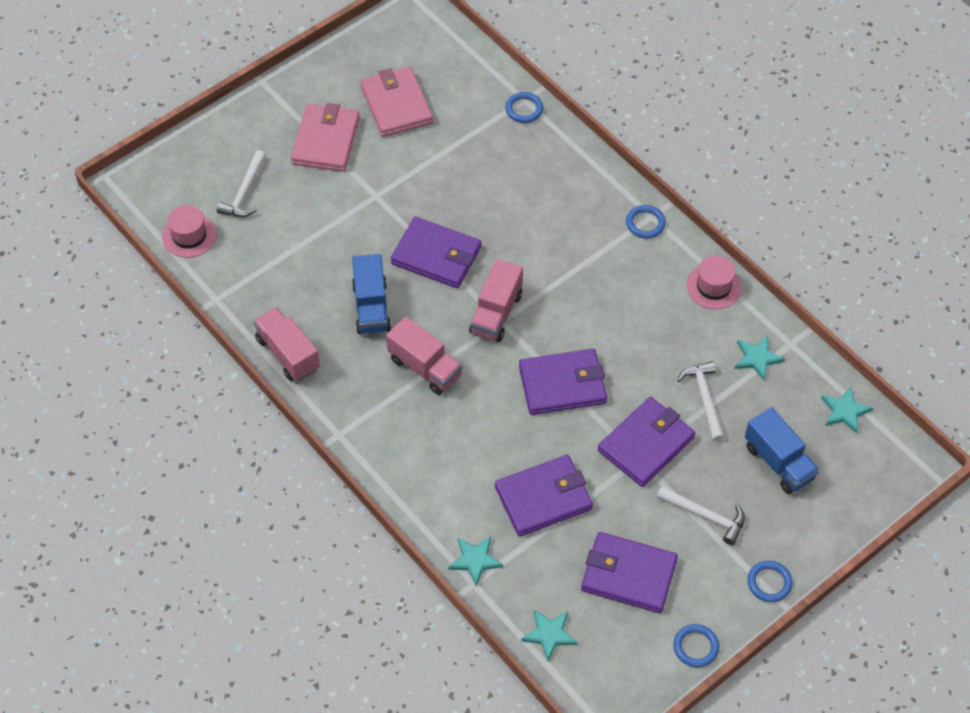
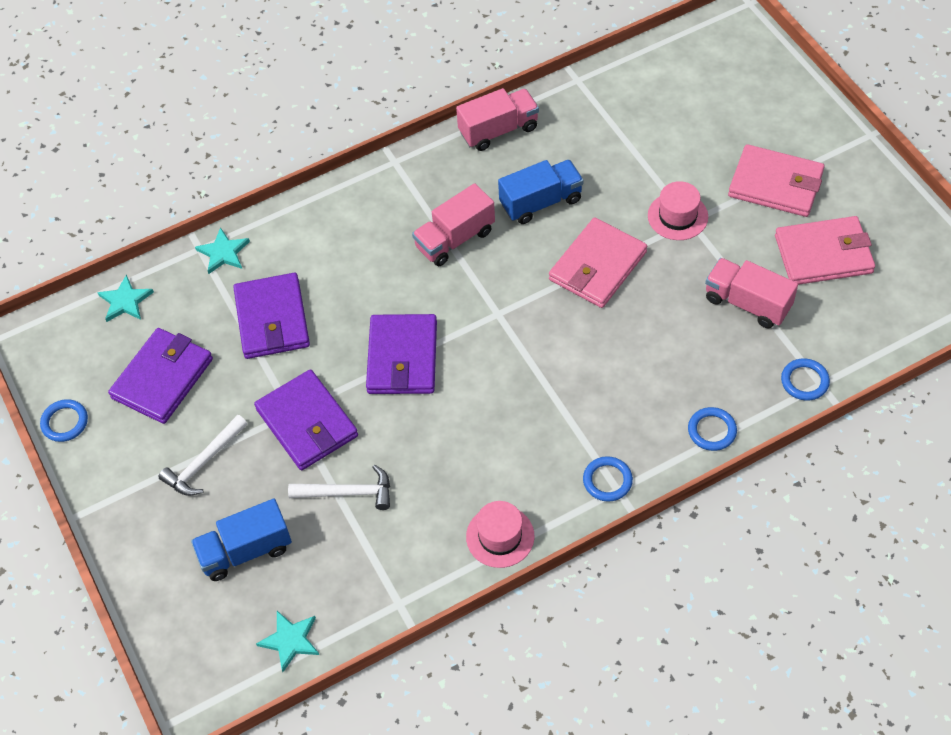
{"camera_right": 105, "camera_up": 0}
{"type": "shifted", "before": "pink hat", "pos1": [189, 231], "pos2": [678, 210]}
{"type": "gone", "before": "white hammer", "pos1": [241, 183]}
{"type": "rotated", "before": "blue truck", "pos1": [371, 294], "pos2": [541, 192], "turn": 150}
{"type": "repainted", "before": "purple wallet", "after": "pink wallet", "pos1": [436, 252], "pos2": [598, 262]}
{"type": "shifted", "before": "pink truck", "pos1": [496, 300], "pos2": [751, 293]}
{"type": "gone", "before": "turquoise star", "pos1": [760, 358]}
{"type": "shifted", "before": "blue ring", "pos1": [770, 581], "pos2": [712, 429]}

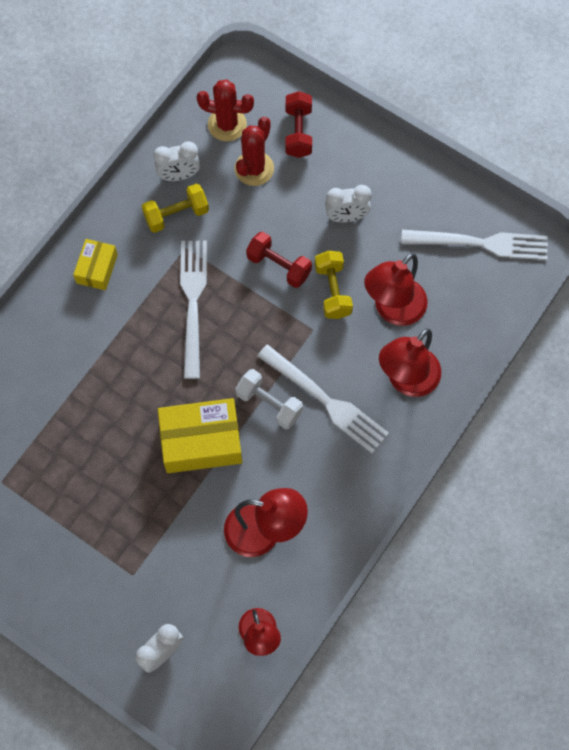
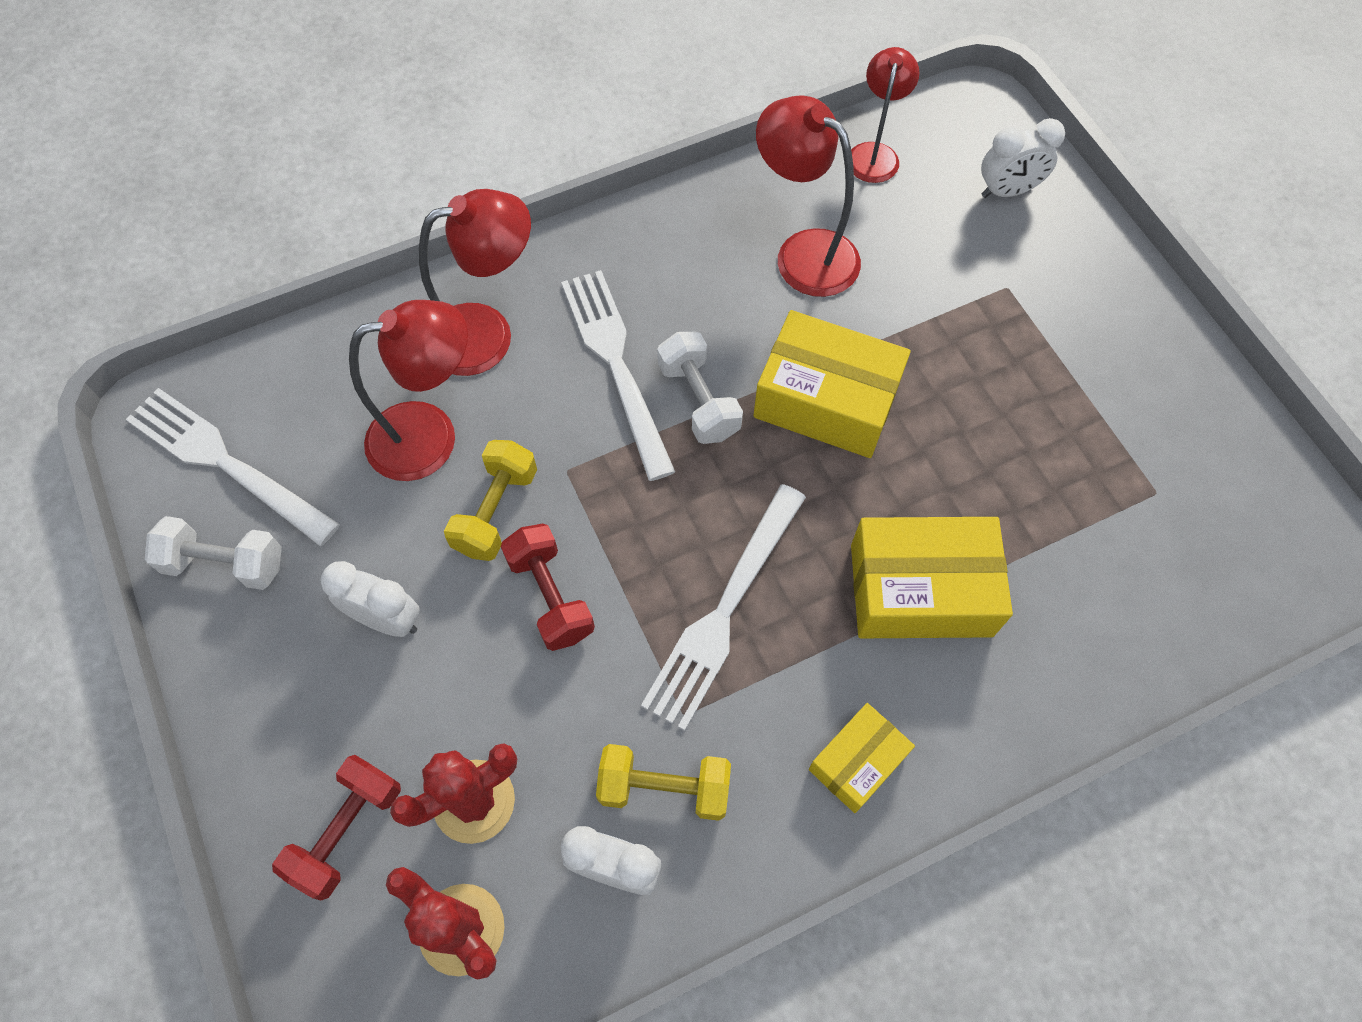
{"camera_right": -150, "camera_up": -5}
{"type": "new", "after": "white dumbbell", "pos2": [213, 553]}
{"type": "new", "after": "yellow box", "pos2": [932, 577]}

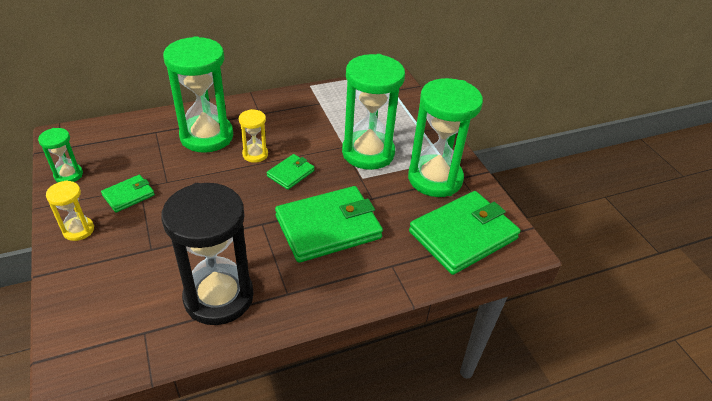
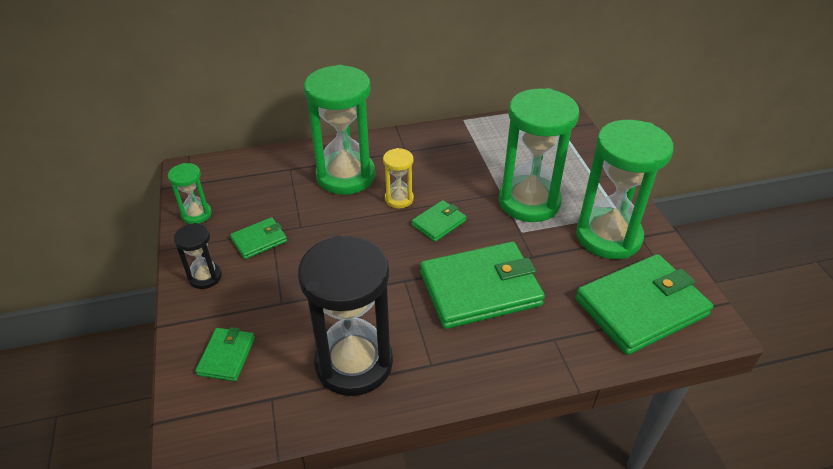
{"camera_right": 10, "camera_up": 0}
{"type": "repainted", "before": "yellow hourglass", "after": "black hourglass", "pos1": [70, 210], "pos2": [198, 256]}
{"type": "new", "after": "green wallet", "pos2": [225, 354]}

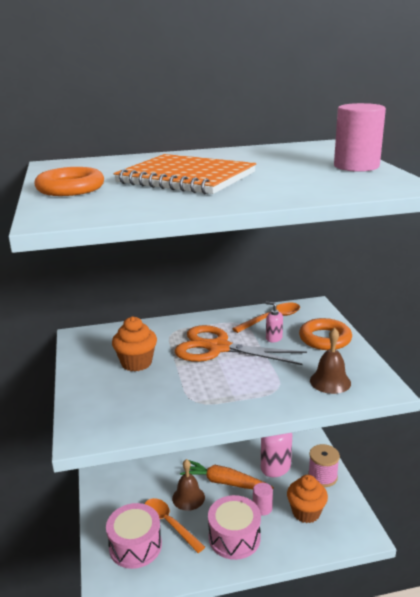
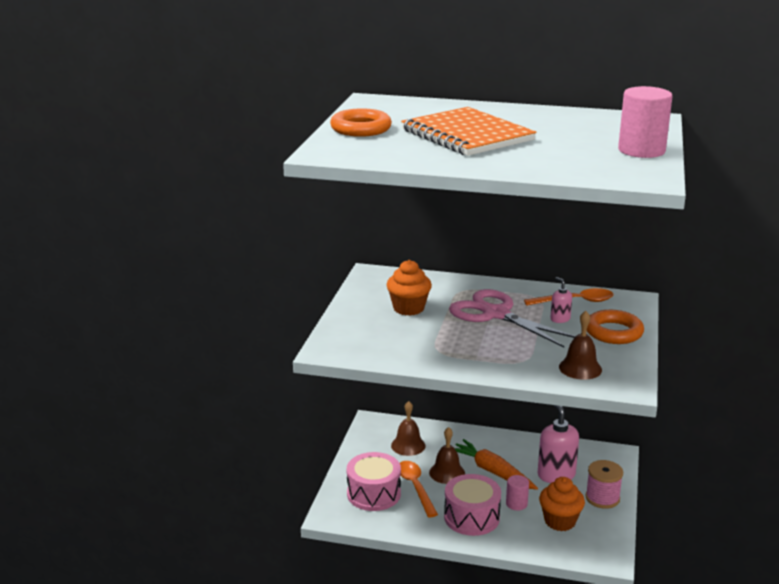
{"camera_right": 25, "camera_up": 0}
{"type": "repainted", "before": "orange scissors", "after": "pink scissors", "pos1": [241, 345], "pos2": [512, 318]}
{"type": "new", "after": "brown bell", "pos2": [408, 428]}

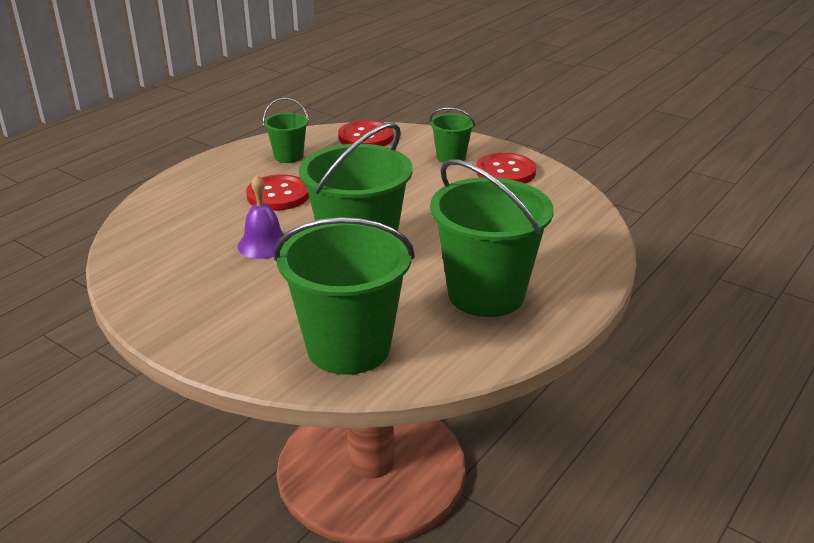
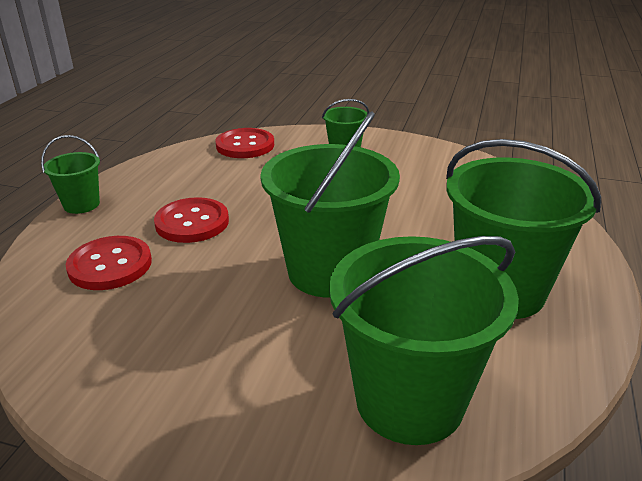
{"camera_right": -20, "camera_up": 0}
{"type": "gone", "before": "purple bell", "pos1": [261, 217]}
{"type": "shifted", "before": "green bucket", "pos1": [286, 130], "pos2": [70, 174]}
{"type": "shifted", "before": "red button", "pos1": [506, 168], "pos2": [109, 263]}

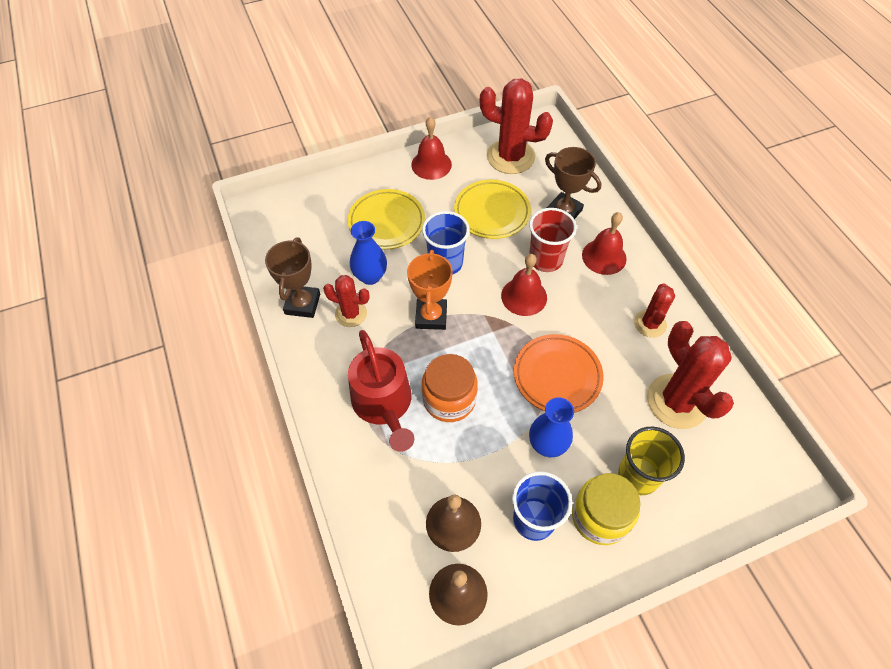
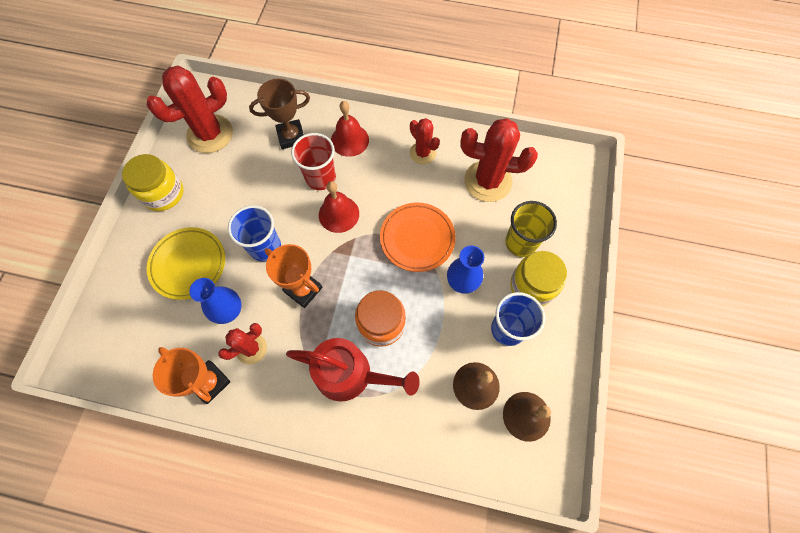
{"camera_right": -55, "camera_up": 10}
{"type": "repainted", "before": "brown trophy", "after": "orange trophy", "pos1": [292, 277], "pos2": [192, 375]}
{"type": "swapped", "before": "red bell", "after": "yellow jar", "pos1": [431, 148], "pos2": [152, 182]}
{"type": "gone", "before": "yellow plate", "pos1": [492, 209]}

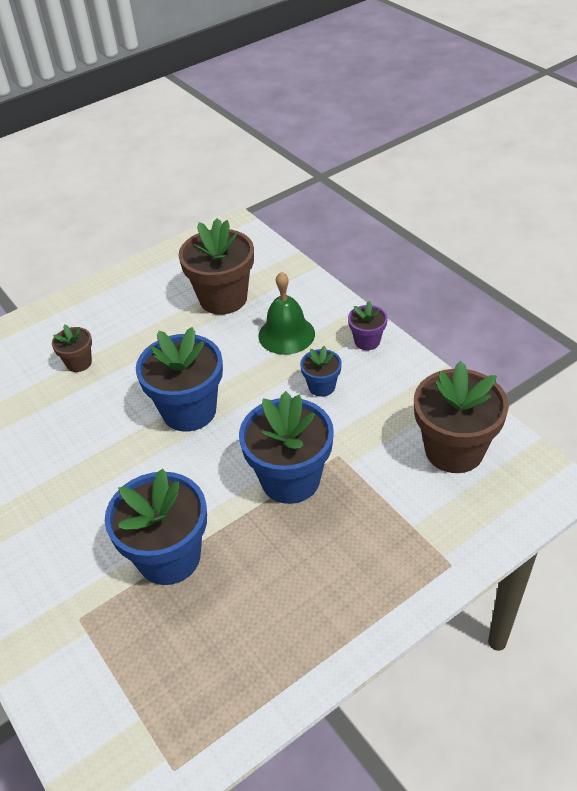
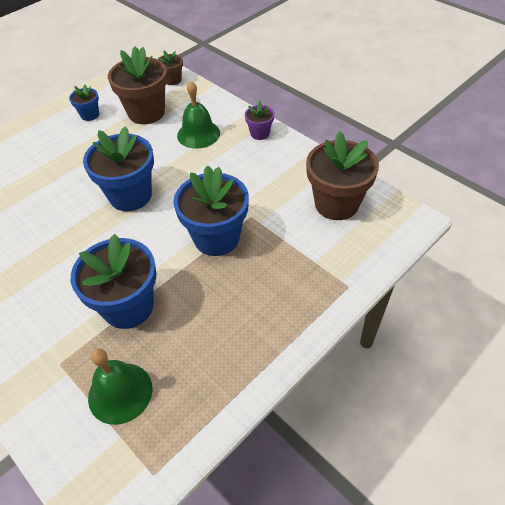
{"camera_right": -10, "camera_up": 5}
{"type": "shifted", "before": "brown flower pot", "pos1": [72, 348], "pos2": [170, 68]}
{"type": "shifted", "before": "blue flower pot", "pos1": [321, 371], "pos2": [84, 102]}
{"type": "new", "after": "green bell", "pos2": [120, 387]}

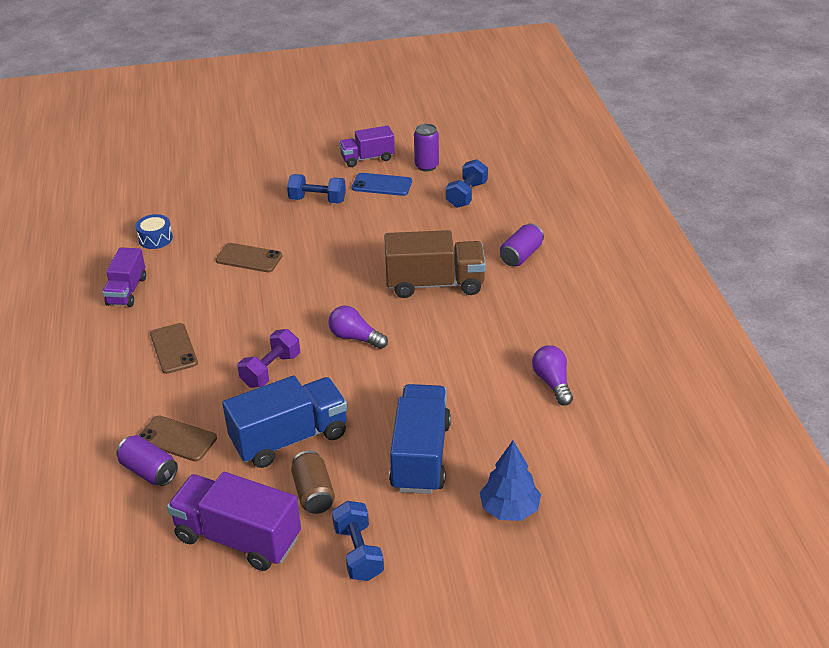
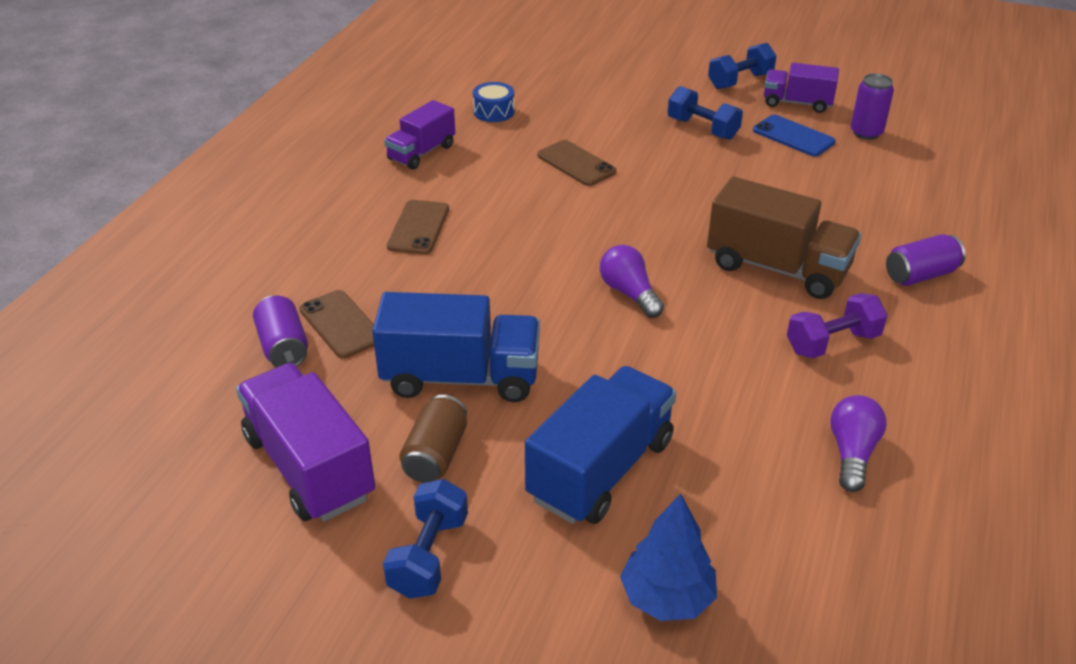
{"camera_right": 30, "camera_up": 0}
{"type": "shifted", "before": "purple dumbbell", "pos1": [269, 358], "pos2": [837, 325]}
{"type": "shifted", "before": "blue dumbbell", "pos1": [467, 183], "pos2": [742, 66]}

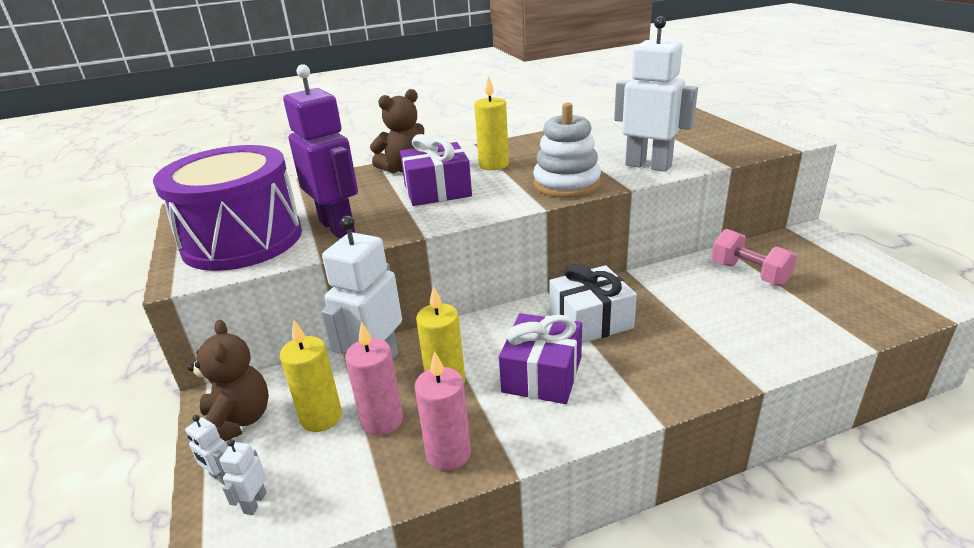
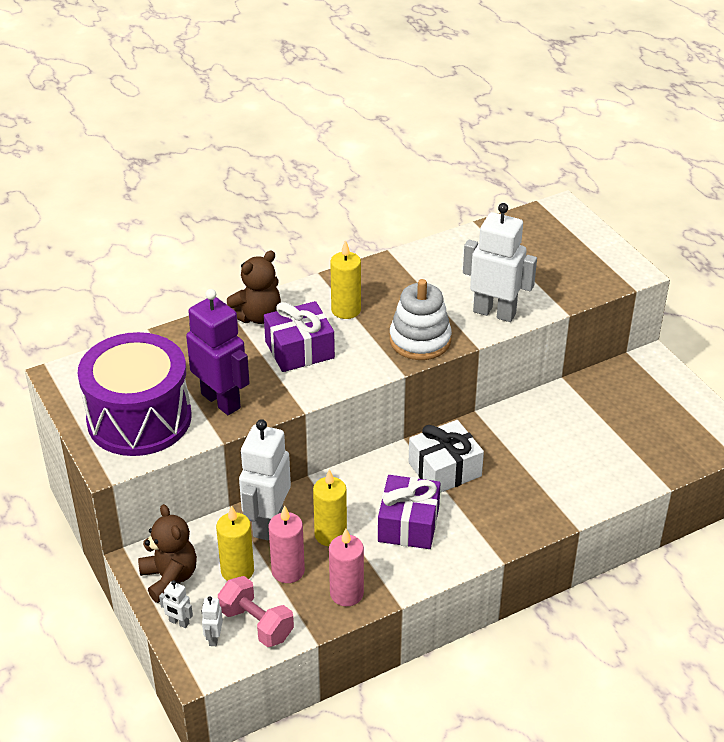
{"camera_right": -10, "camera_up": 10}
{"type": "shifted", "before": "pink dumbbell", "pos1": [754, 257], "pos2": [256, 611]}

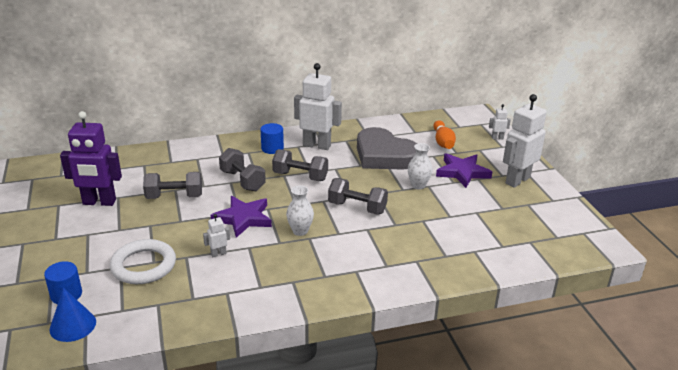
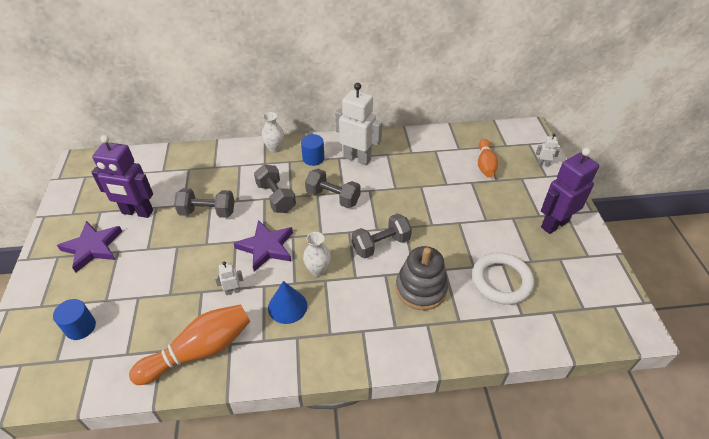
{"camera_right": 10, "camera_up": 15}
{"type": "shifted", "before": "blue cone", "pos1": [72, 315], "pos2": [287, 302]}
{"type": "shifted", "before": "white ring", "pos1": [143, 261], "pos2": [503, 278]}
{"type": "rotated", "before": "grey dumbbell", "pos1": [358, 196], "pos2": [382, 235], "turn": -60}
{"type": "gone", "before": "grey heart", "pos1": [387, 148]}
{"type": "shifted", "before": "white vase", "pos1": [420, 166], "pos2": [273, 132]}
{"type": "shifted", "before": "purple star", "pos1": [464, 170], "pos2": [90, 247]}
{"type": "repainted", "before": "white robot", "after": "purple robot", "pos1": [525, 141], "pos2": [570, 191]}
{"type": "new", "after": "orange bowling pin", "pos2": [189, 344]}
{"type": "new", "after": "grey stacking toy", "pos2": [422, 278]}

